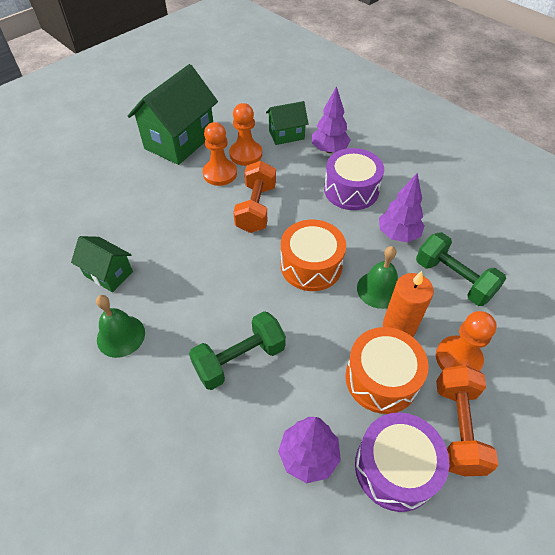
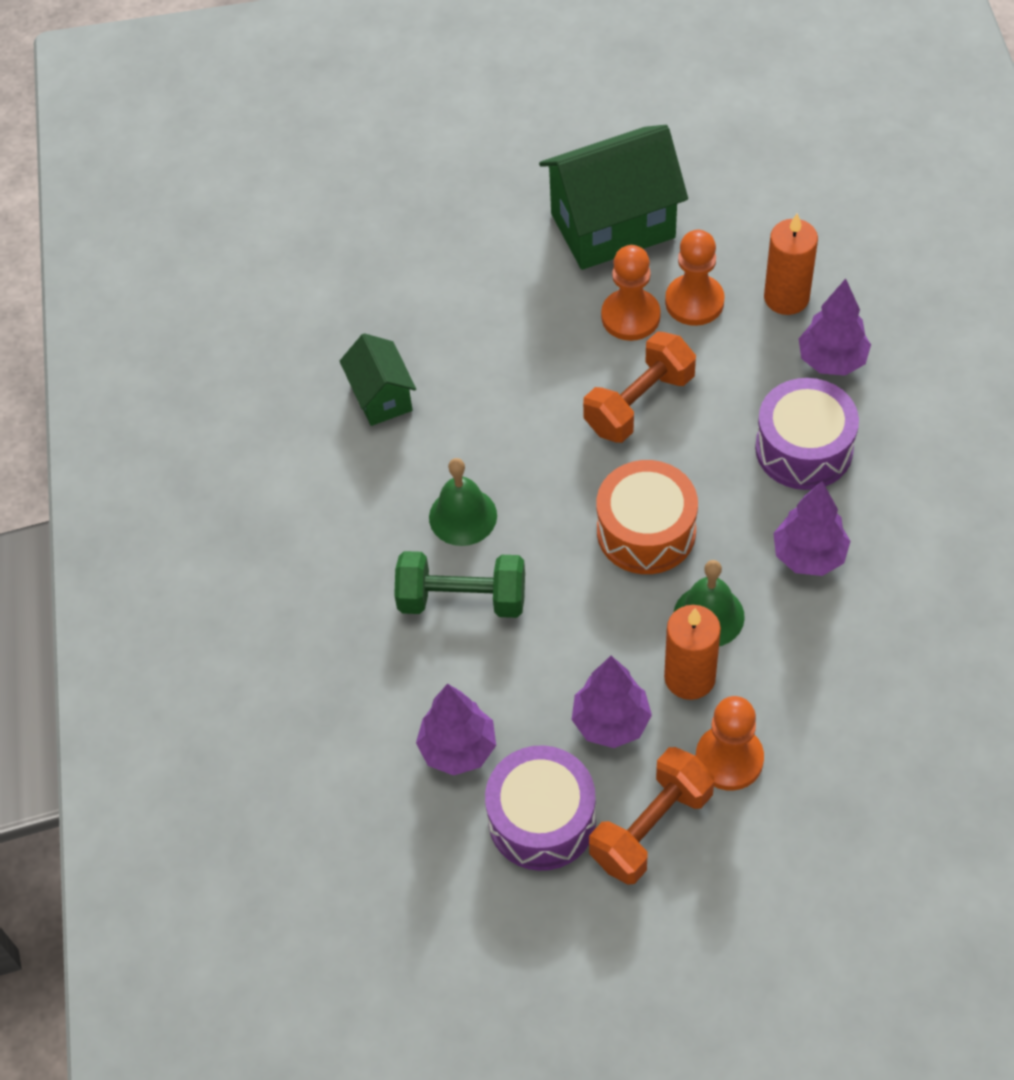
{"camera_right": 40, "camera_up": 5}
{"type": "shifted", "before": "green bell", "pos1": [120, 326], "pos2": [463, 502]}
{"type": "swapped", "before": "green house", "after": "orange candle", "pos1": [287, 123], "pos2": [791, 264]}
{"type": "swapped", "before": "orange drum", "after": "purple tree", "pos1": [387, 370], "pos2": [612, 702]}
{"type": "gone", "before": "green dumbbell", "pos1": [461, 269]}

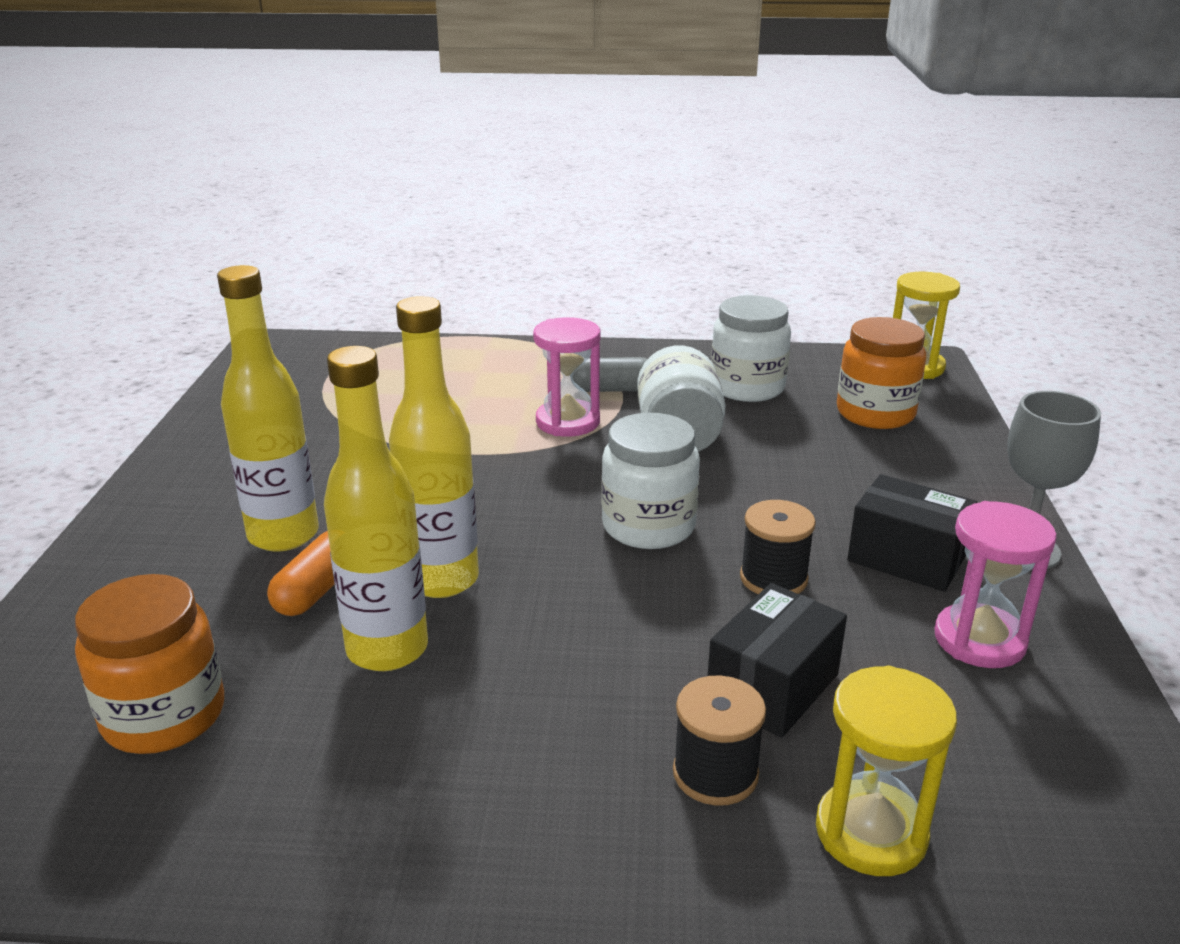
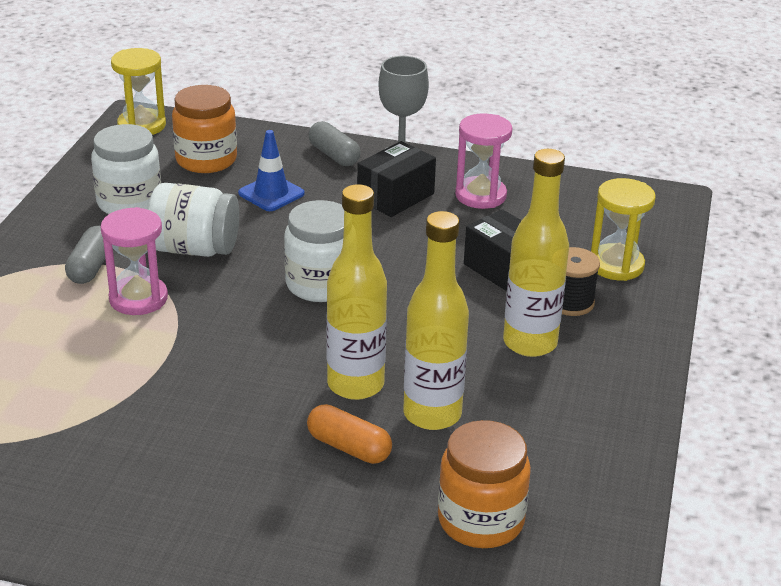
{"camera_right": -80, "camera_up": 5}
{"type": "shifted", "before": "yellow bottle", "pos1": [268, 408], "pos2": [536, 253]}
{"type": "gone", "before": "black spool", "pos1": [778, 547]}
{"type": "new", "after": "blue traffic cone", "pos2": [271, 170]}
{"type": "new", "after": "grey capsule", "pos2": [334, 143]}

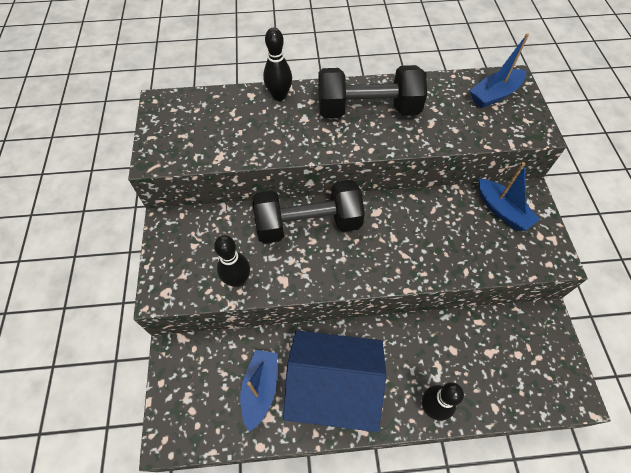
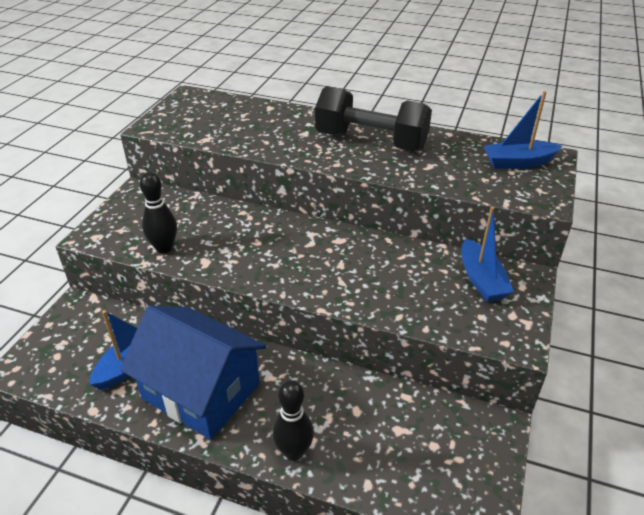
{"camera_right": 25, "camera_up": -20}
{"type": "gone", "before": "black dumbbell", "pos1": [308, 212]}
{"type": "gone", "before": "black bowling pin", "pos1": [277, 64]}

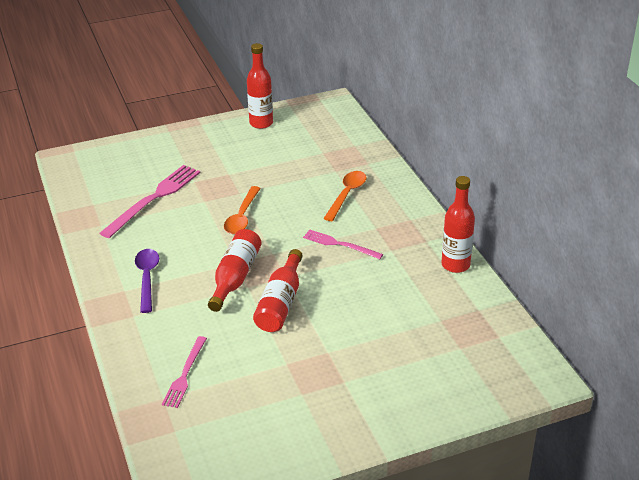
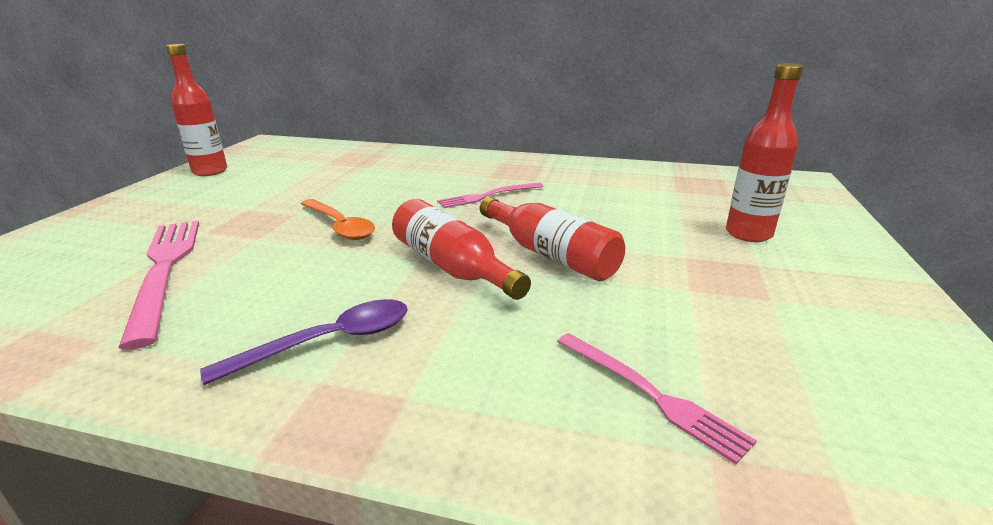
{"camera_right": -55, "camera_up": -10}
{"type": "rotated", "before": "purple spoon", "pos1": [147, 281], "pos2": [304, 342], "turn": 120}
{"type": "gone", "before": "orange spoon", "pos1": [345, 196]}
{"type": "shifted", "before": "red bottle", "pos1": [458, 224], "pos2": [764, 152]}

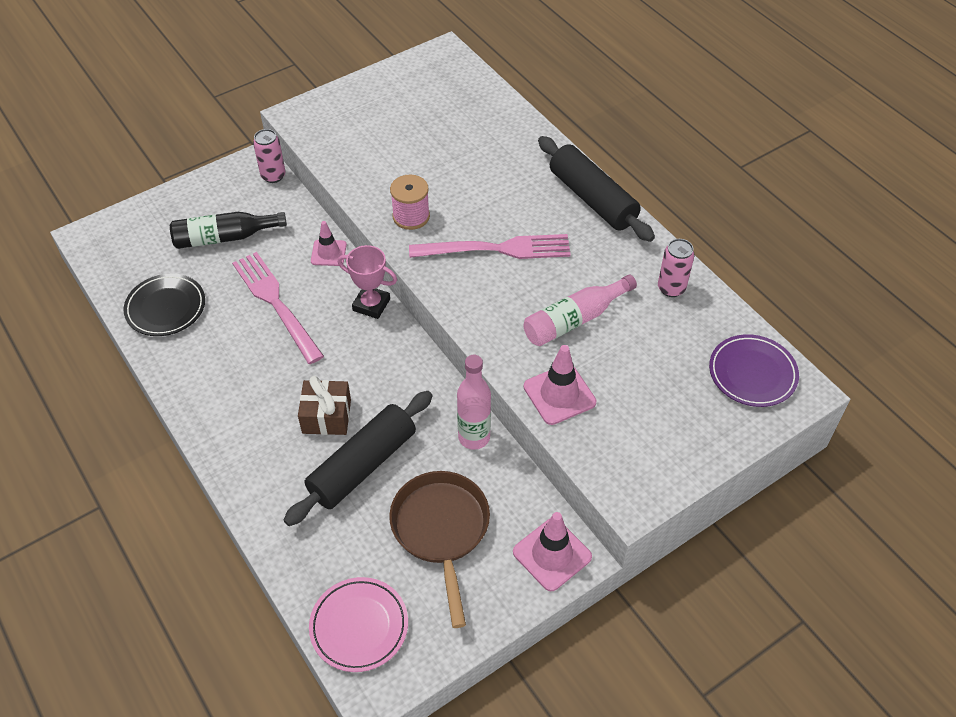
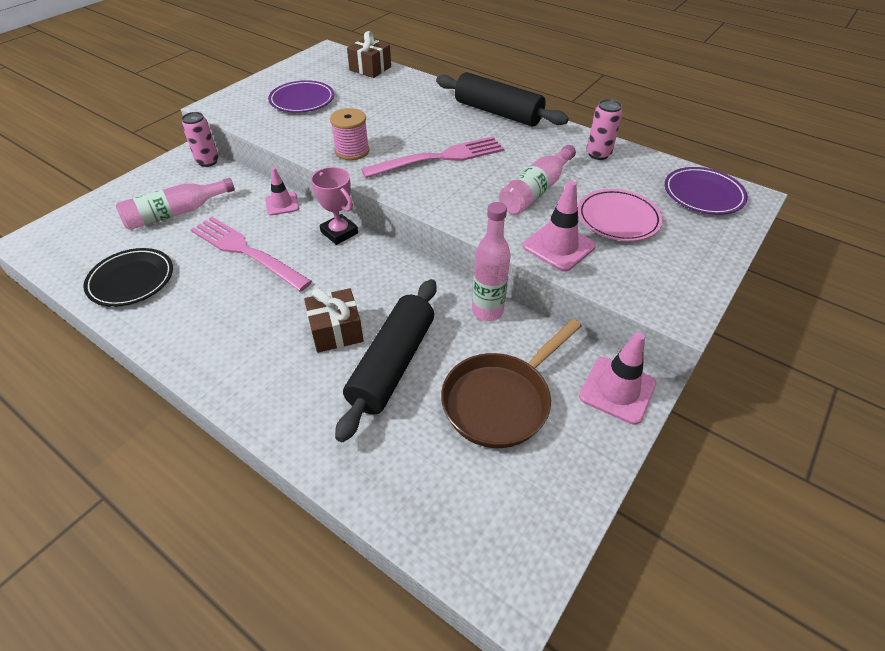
{"camera_right": -20, "camera_up": -5}
{"type": "repainted", "before": "black bottle", "after": "pink bottle", "pos1": [228, 230], "pos2": [175, 204]}
{"type": "shifted", "before": "pink plate", "pos1": [358, 624], "pos2": [620, 215]}
{"type": "rotated", "before": "pink trophy", "pos1": [367, 282], "pos2": [334, 206], "turn": 45}
{"type": "rotated", "before": "brown pan", "pos1": [439, 549], "pos2": [511, 383], "turn": -105}
{"type": "new", "after": "purple plate", "pos2": [301, 96]}
{"type": "new", "after": "brown gift", "pos2": [369, 54]}

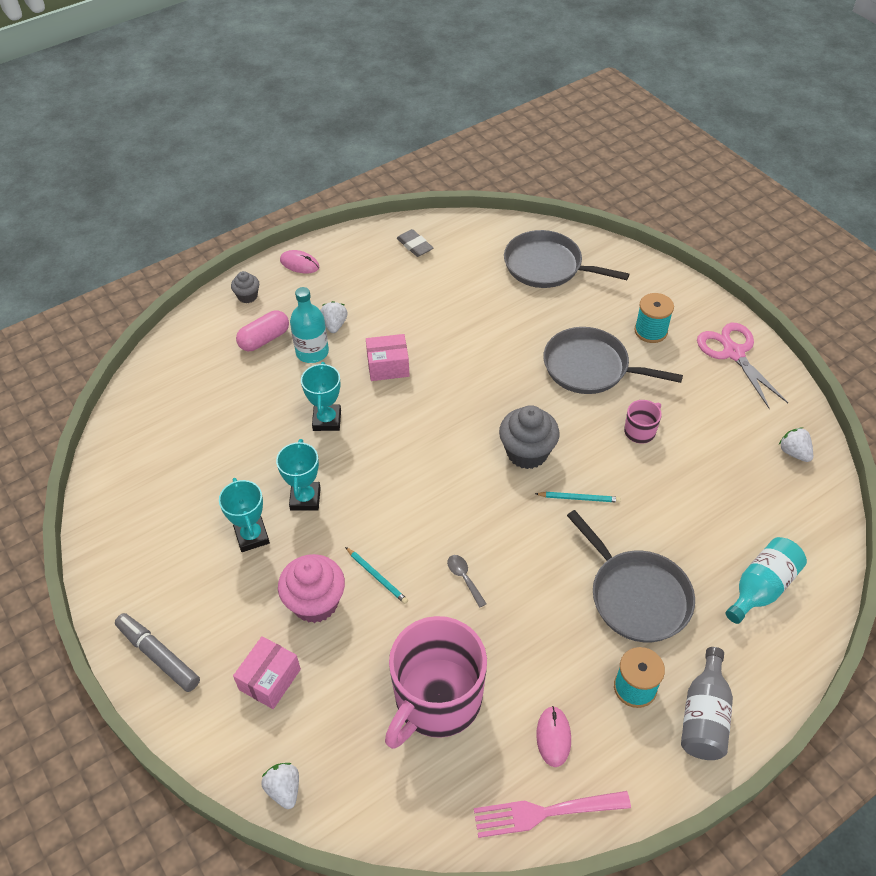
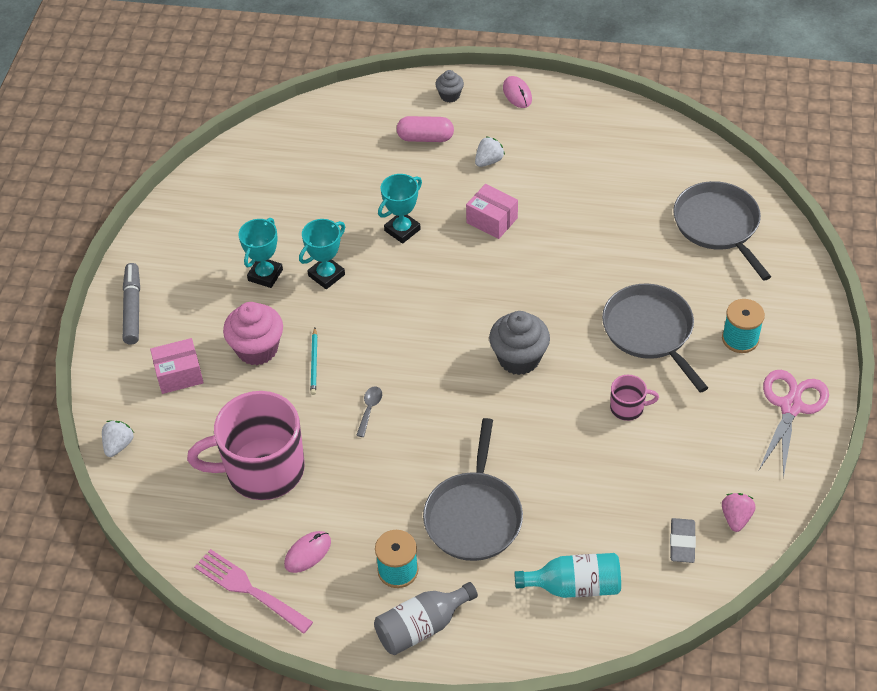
{"camera_right": 45, "camera_up": 0}
{"type": "gone", "before": "turquoise bottle", "pos1": [309, 325]}
{"type": "shifted", "before": "grey eraser", "pos1": [415, 243], "pos2": [683, 540]}
{"type": "gone", "before": "turquoise pencil", "pos1": [578, 497]}
{"type": "repainted", "before": "white strawberry", "after": "pink strawberry", "pos1": [796, 444], "pos2": [738, 512]}

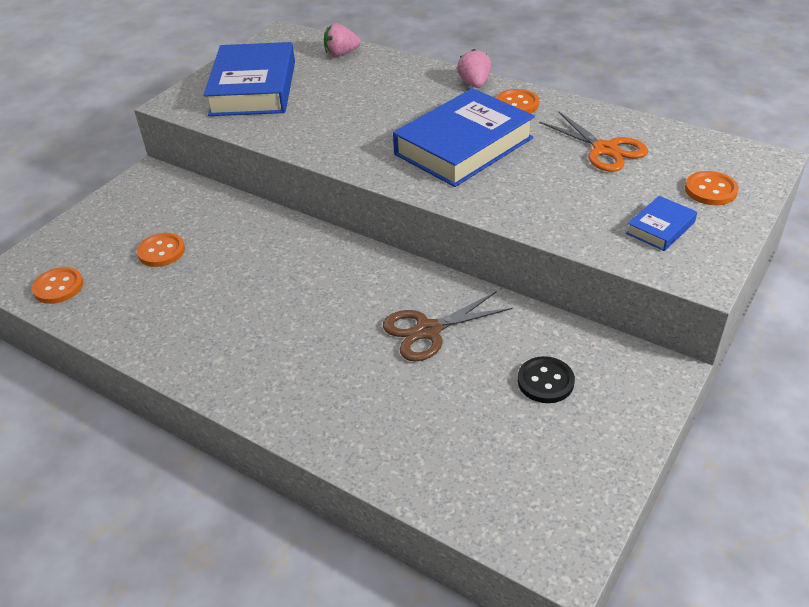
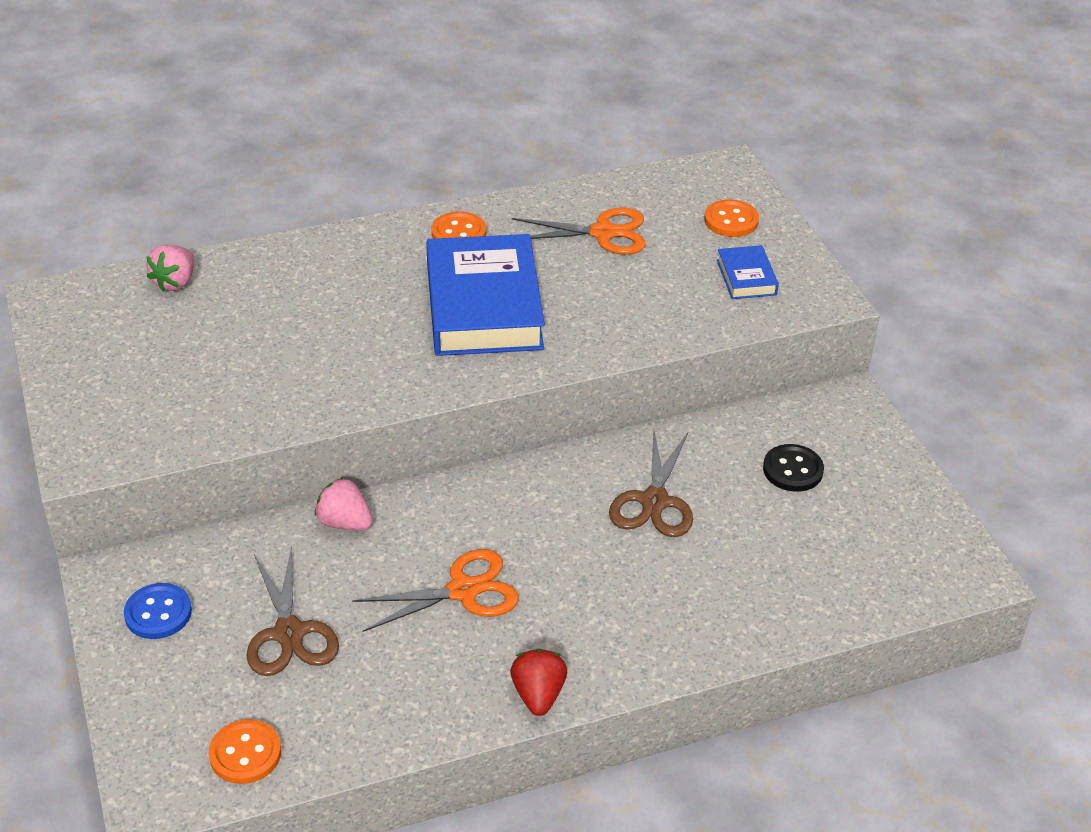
{"camera_right": -55, "camera_up": 0}
{"type": "swapped", "before": "orange button", "after": "brown scissors", "pos1": [161, 250], "pos2": [292, 610]}
{"type": "gone", "before": "blue book", "pos1": [249, 79]}
{"type": "shifted", "before": "pink strawberry", "pos1": [474, 68], "pos2": [344, 504]}
{"type": "new", "after": "blue button", "pos2": [158, 611]}
{"type": "new", "after": "orange scissors", "pos2": [435, 590]}
{"type": "new", "after": "red strawberry", "pos2": [538, 682]}

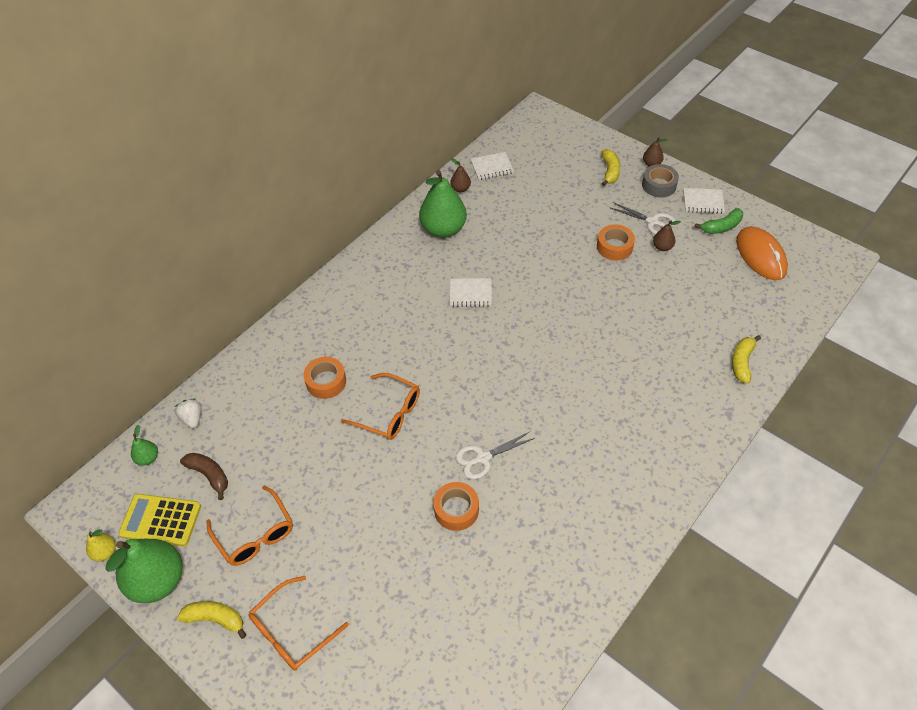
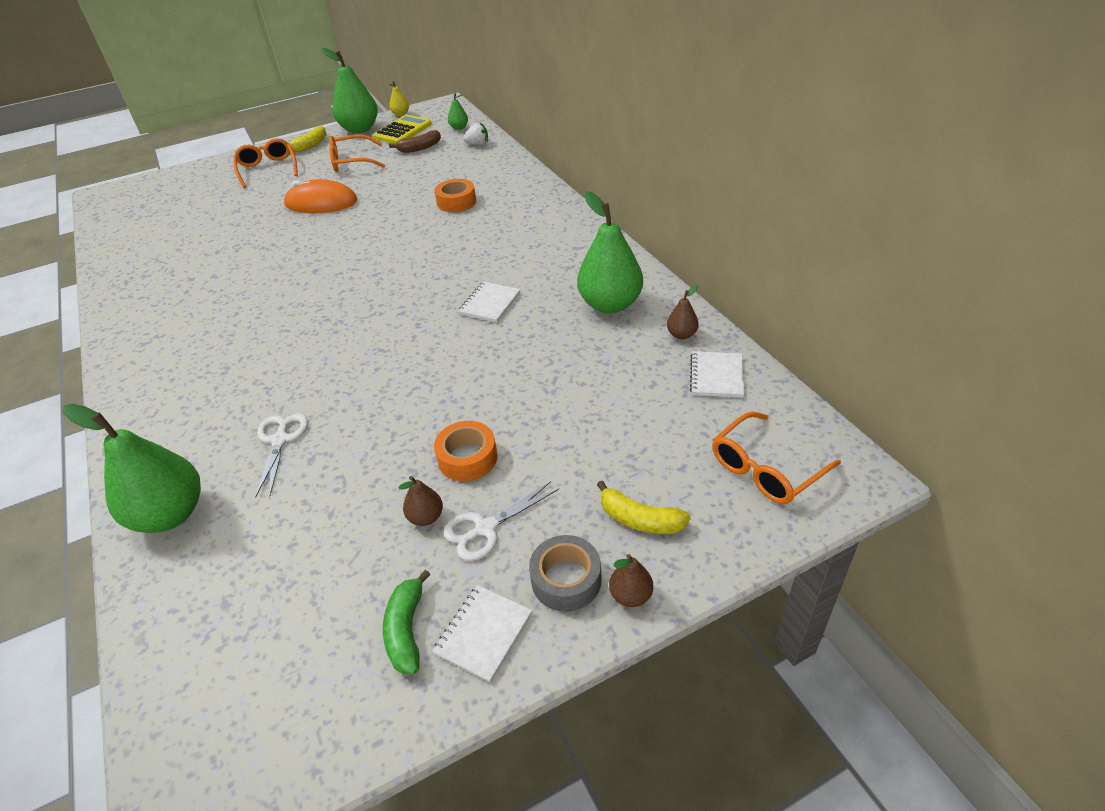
{"camera_right": 115, "camera_up": -10}
{"type": "shifted", "before": "orange glasses", "pos1": [380, 406], "pos2": [776, 457]}
{"type": "gone", "before": "orange tape", "pos1": [456, 506]}
{"type": "shifted", "before": "white scissors", "pos1": [495, 455], "pos2": [281, 455]}
{"type": "swapped", "before": "yellow banana", "after": "green pear", "pos1": [746, 359], "pos2": [132, 468]}
{"type": "shifted", "before": "orange mouse", "pos1": [762, 253], "pos2": [320, 196]}

